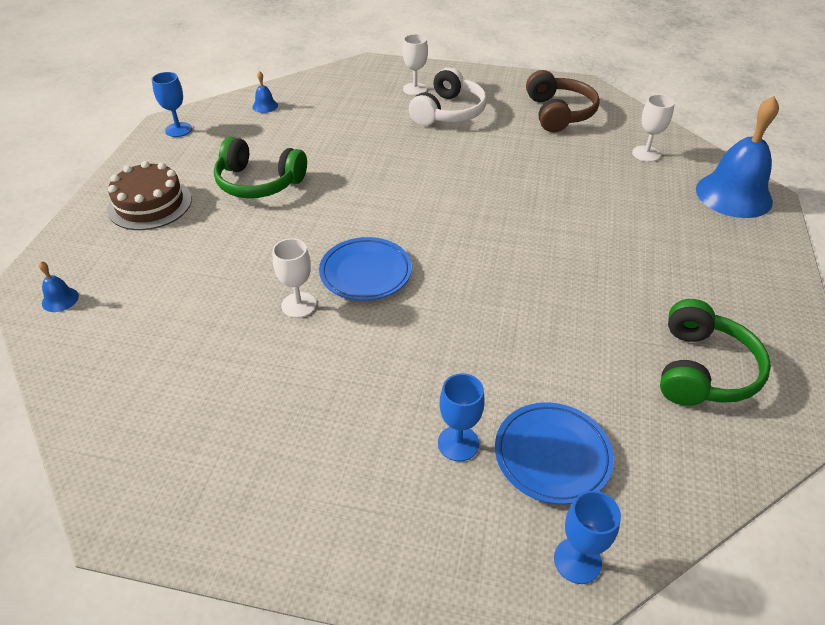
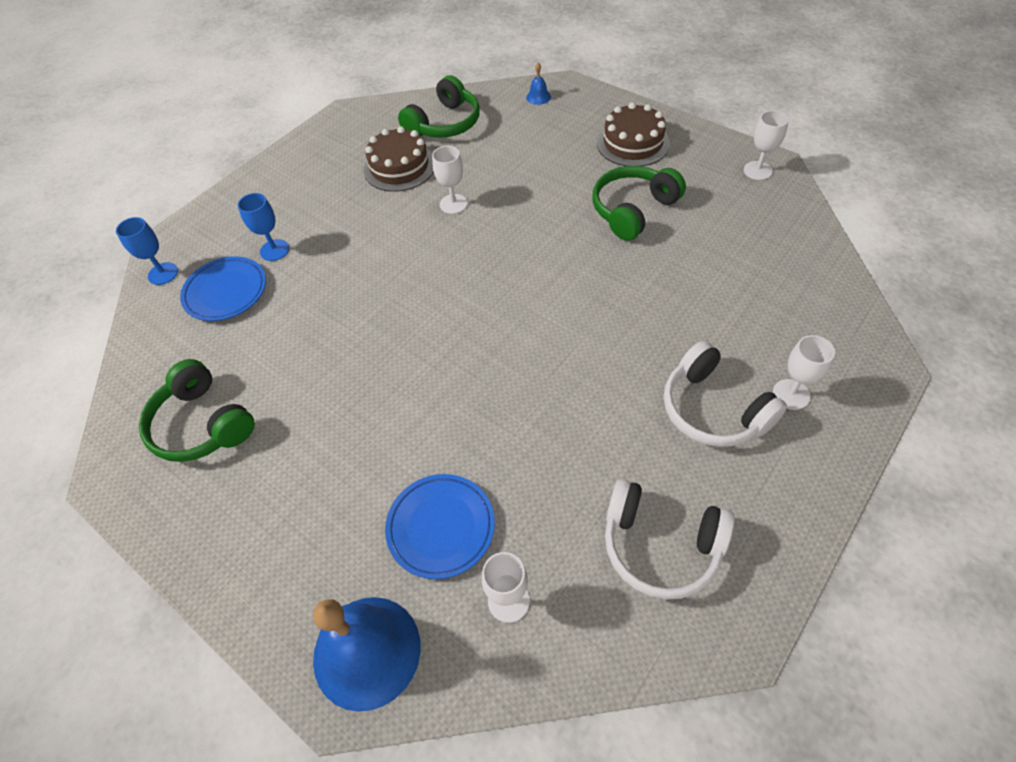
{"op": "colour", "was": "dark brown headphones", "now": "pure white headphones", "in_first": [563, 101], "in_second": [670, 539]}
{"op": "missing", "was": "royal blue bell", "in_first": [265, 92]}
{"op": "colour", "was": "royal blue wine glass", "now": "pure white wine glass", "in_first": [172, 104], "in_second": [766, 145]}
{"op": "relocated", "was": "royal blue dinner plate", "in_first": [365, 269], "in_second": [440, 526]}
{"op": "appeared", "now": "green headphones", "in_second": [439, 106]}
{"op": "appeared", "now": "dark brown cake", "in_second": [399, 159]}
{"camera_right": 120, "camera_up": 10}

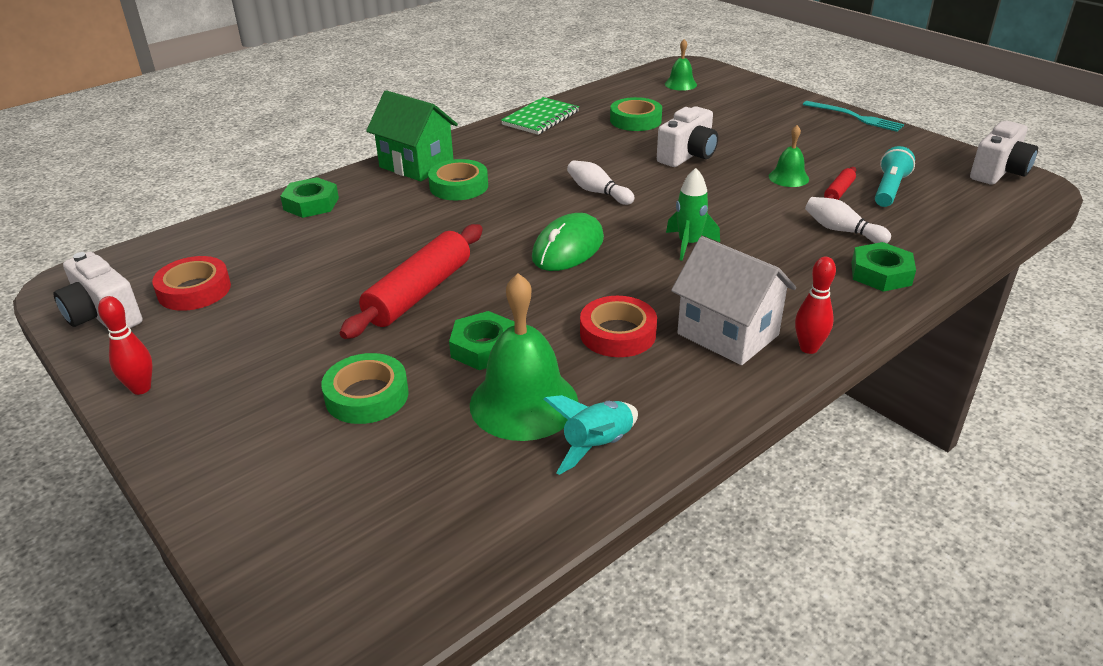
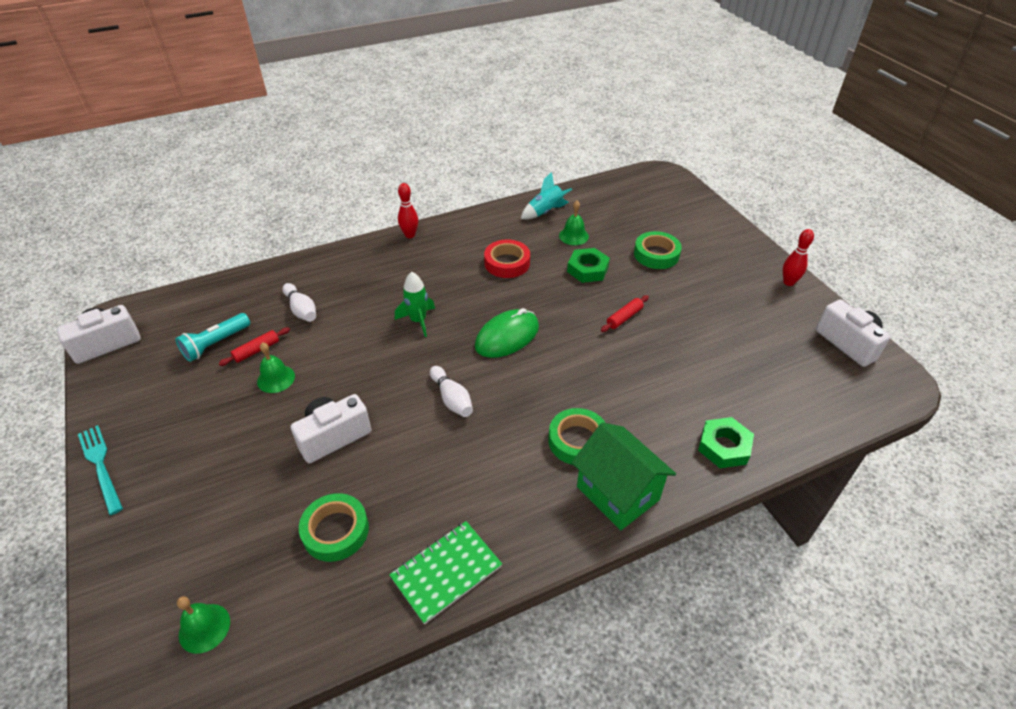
{"op": "size", "was": "red rolling pin", "in_first": [411, 281], "in_second": [625, 313], "ratio": 0.47}
{"op": "missing", "was": "pure white house", "in_first": [733, 300]}
{"op": "missing", "was": "green nut", "in_first": [883, 267]}
{"op": "missing", "was": "red roll of tape", "in_first": [191, 283]}
{"op": "size", "was": "green bell", "in_first": [524, 357], "in_second": [574, 223], "ratio": 0.52}
{"camera_right": -165, "camera_up": 10}

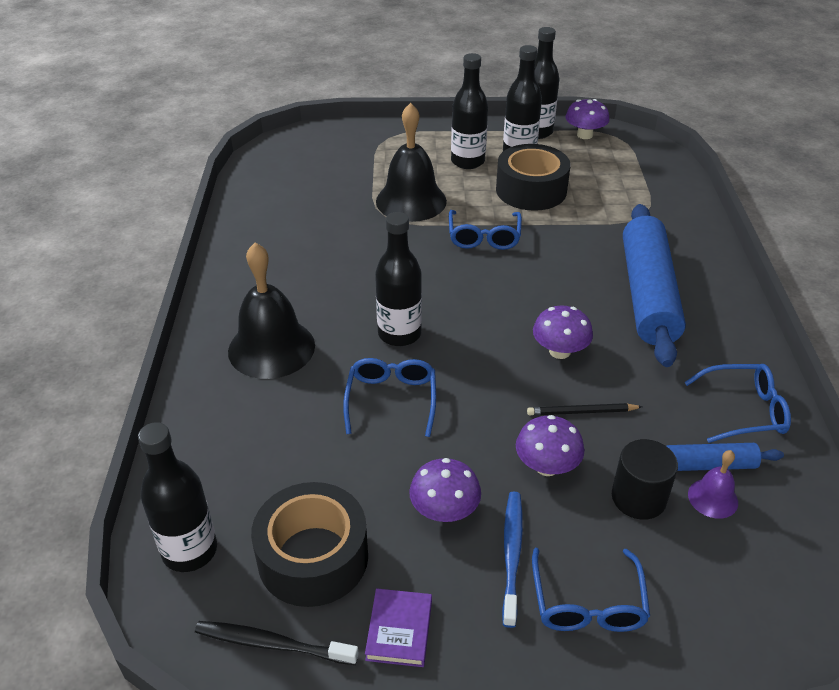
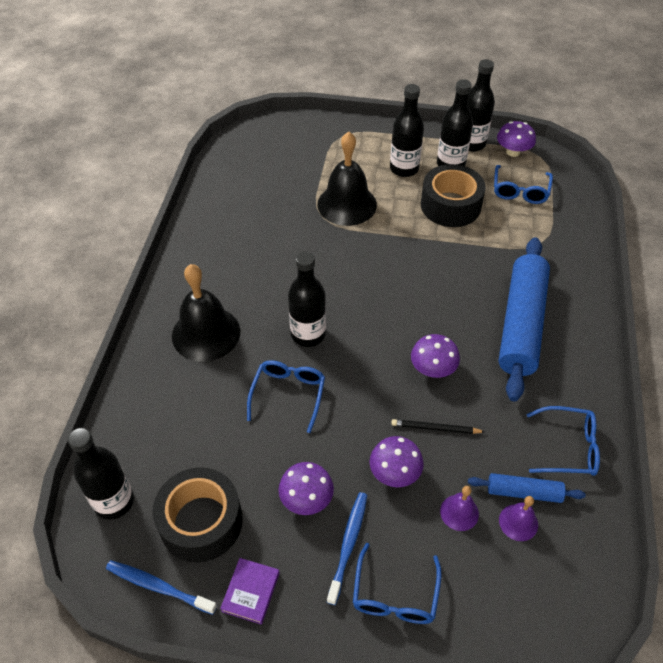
{"op": "relocated", "was": "royal blue spectacles", "in_first": [485, 230], "in_second": [523, 184]}
{"op": "exchanged", "was": "black cylinder", "now": "royal purple bell", "in_first": [645, 479], "in_second": [459, 508]}
{"op": "colour", "was": "black dental brush", "now": "royal blue dental brush", "in_first": [277, 643], "in_second": [161, 587]}
{"camera_right": 10, "camera_up": 10}

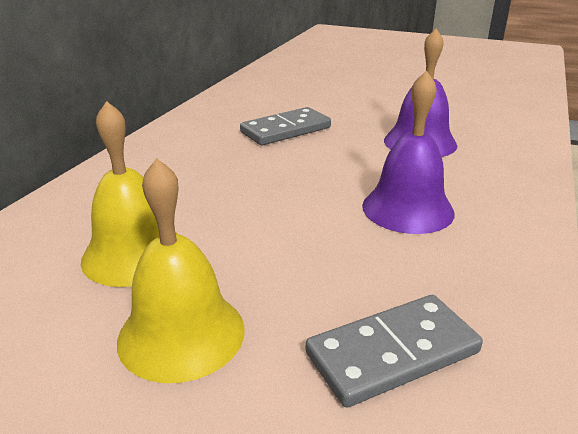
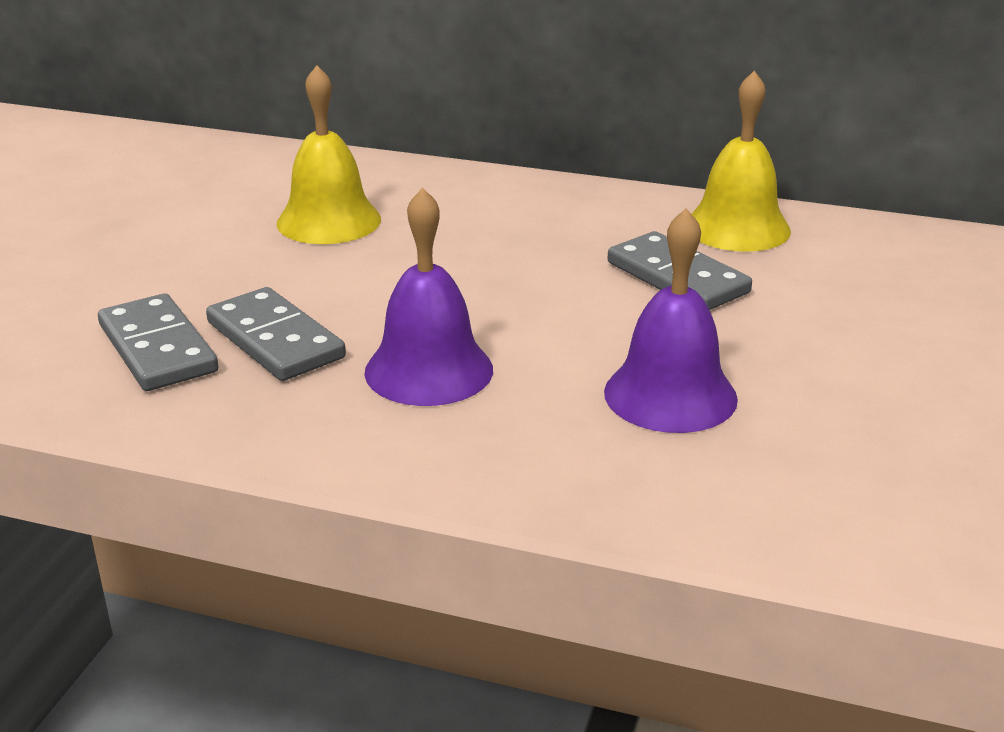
{"op": "relocated", "was": "bright yellow bell", "in_first": [181, 270], "in_second": [741, 161]}
{"op": "appeared", "now": "ash-grey domino piece", "in_second": [276, 334]}
{"camera_right": 85, "camera_up": 0}

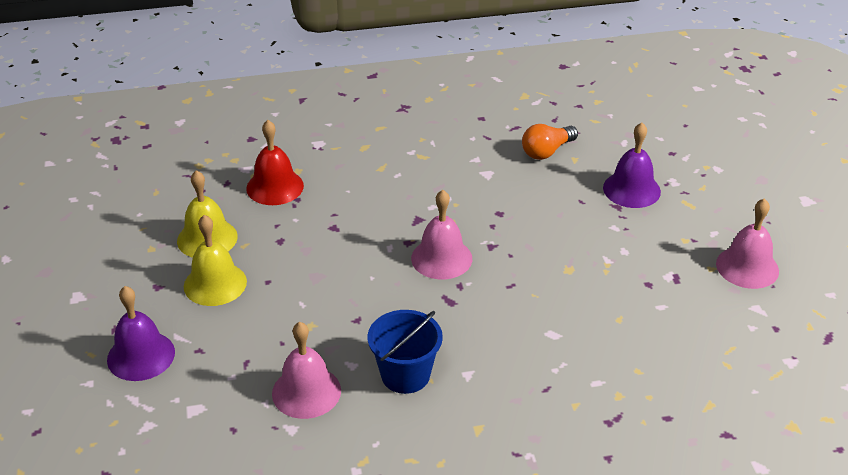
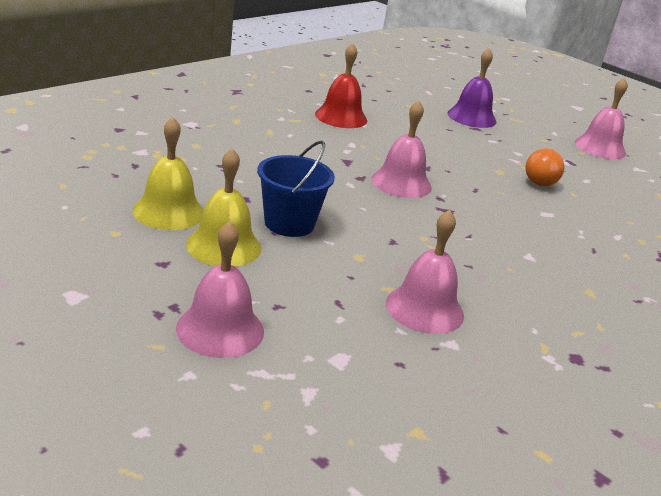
{"op": "relocated", "was": "red bell", "in_first": [275, 162], "in_second": [341, 85]}
{"op": "relocated", "was": "orange-coloured light bulb", "in_first": [550, 142], "in_second": [544, 167]}
{"op": "colour", "was": "royal purple bell", "now": "rosy bell", "in_first": [141, 333], "in_second": [220, 289]}
{"op": "relocated", "was": "royal blue bucket", "in_first": [405, 352], "in_second": [296, 189]}
{"camera_right": -40, "camera_up": -10}

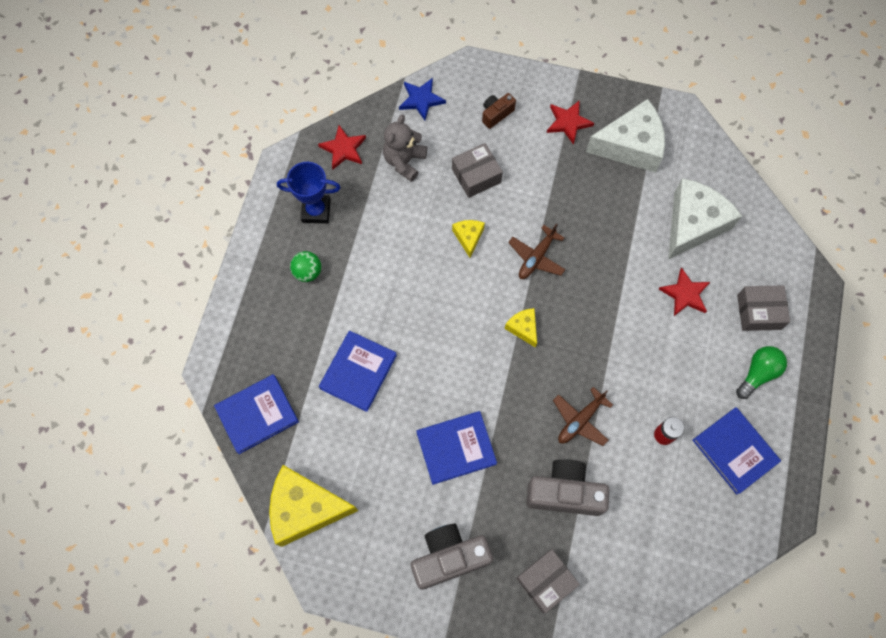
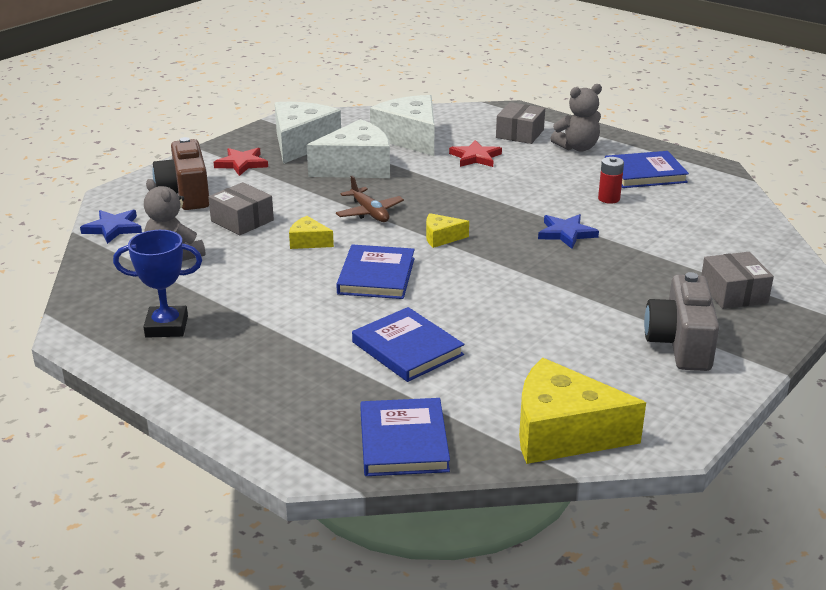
{"op": "size", "was": "dark brown camera", "in_first": [499, 111], "in_second": [180, 173], "ratio": 1.87}
{"op": "missing", "was": "red star shape", "in_first": [342, 147]}
{"op": "spun", "was": "ash-grey box", "in_first": [477, 170], "in_second": [241, 208], "clockwise": -45}
{"op": "spun", "was": "royal blue prize cup", "in_first": [309, 193], "in_second": [157, 284], "clockwise": 60}
{"op": "missing", "was": "green play ball", "in_first": [305, 266]}
{"op": "exchanged", "was": "green light bulb", "now": "ash-grey stuffed bear", "in_first": [761, 372], "in_second": [576, 118]}
{"op": "exchanged", "was": "dark brown toy plane", "now": "royal blue star shape", "in_first": [583, 416], "in_second": [568, 231]}
{"op": "relocated", "was": "royal blue hardcover", "in_first": [456, 448], "in_second": [375, 271]}
{"op": "missing", "was": "ash-grey camera", "in_first": [567, 487]}
{"op": "spun", "was": "bright yellow cheese wedge", "in_first": [313, 506], "in_second": [582, 411], "clockwise": 75}
{"op": "appeared", "now": "pure white cheese wedge", "in_second": [348, 148]}
{"camera_right": -65, "camera_up": -40}

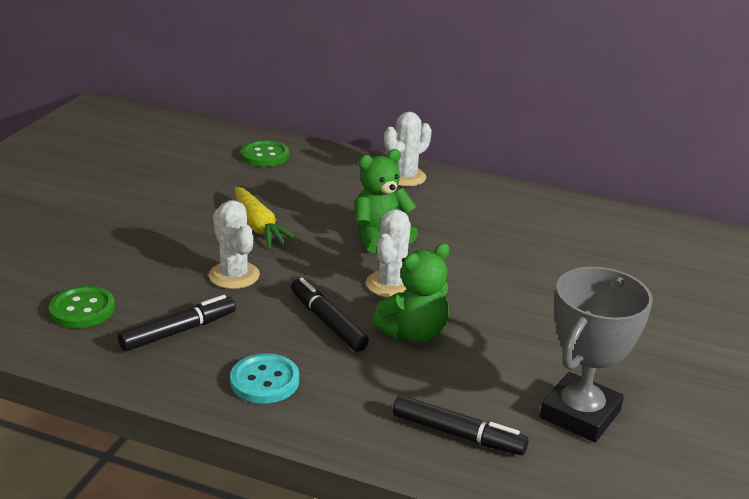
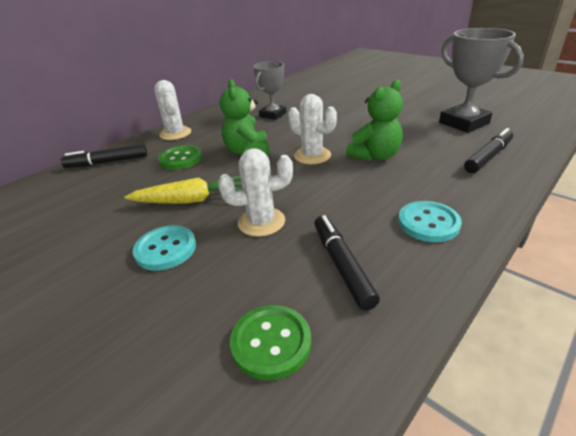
{"op": "relocated", "was": "green button", "in_first": [265, 153], "in_second": [180, 157]}
{"op": "spun", "was": "green stuffed bear", "in_first": [411, 293], "in_second": [374, 120], "clockwise": 60}
{"op": "relocated", "was": "black marker pen", "in_first": [330, 315], "in_second": [104, 156]}
{"op": "appeared", "now": "ash-grey prize cup", "in_second": [269, 90]}
{"op": "appeared", "now": "aqua button", "in_second": [164, 248]}
{"camera_right": -65, "camera_up": 5}

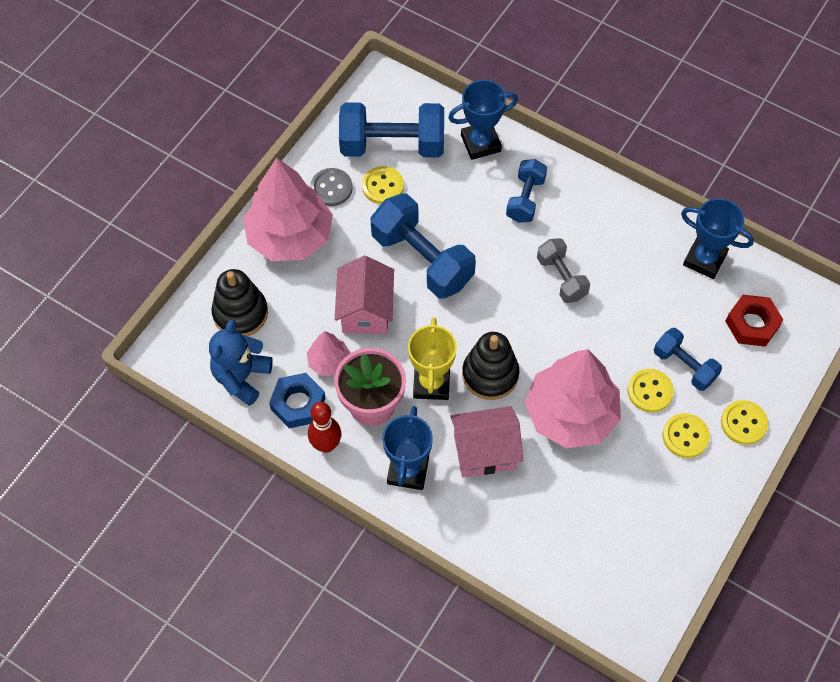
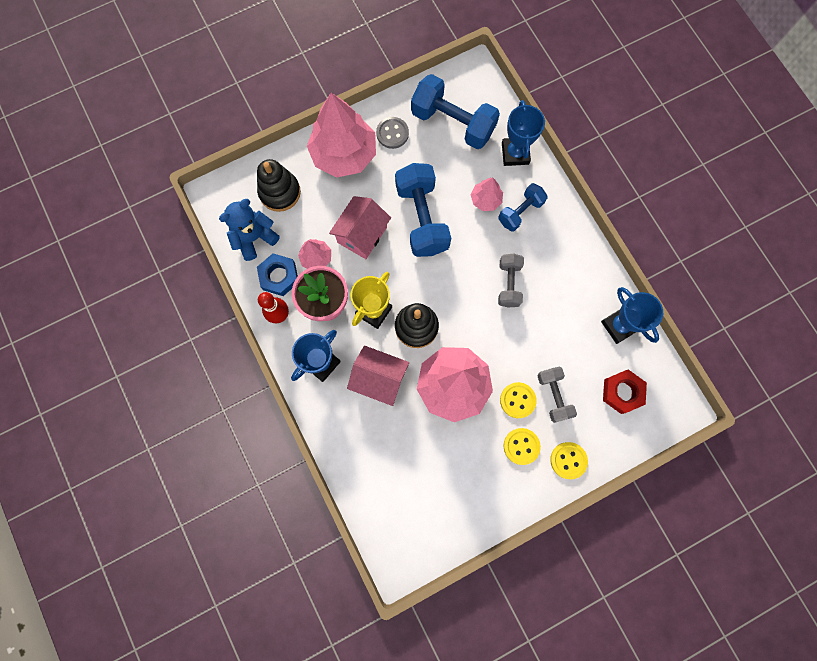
{"op": "spun", "was": "royal blue prize cup", "in_first": [483, 120], "in_second": [523, 133], "clockwise": 75}
{"op": "missing", "was": "bright yellow button", "in_first": [383, 185]}
{"op": "colour", "was": "royal blue hand weight", "now": "ash-grey hand weight", "in_first": [688, 359], "in_second": [557, 395]}
{"op": "appeared", "now": "rosy toy tree", "in_second": [486, 194]}
{"camera_right": 30, "camera_up": 15}

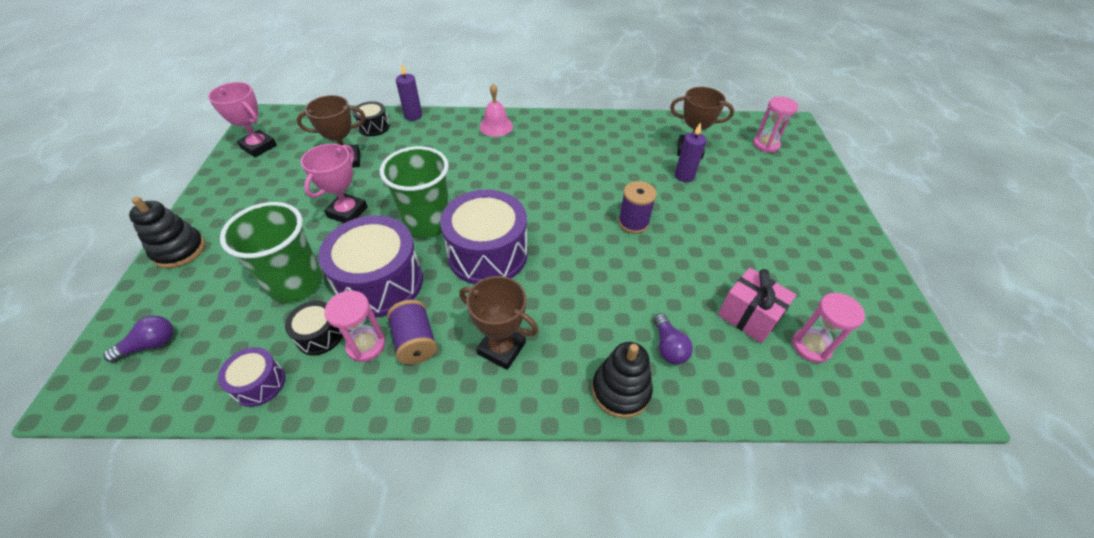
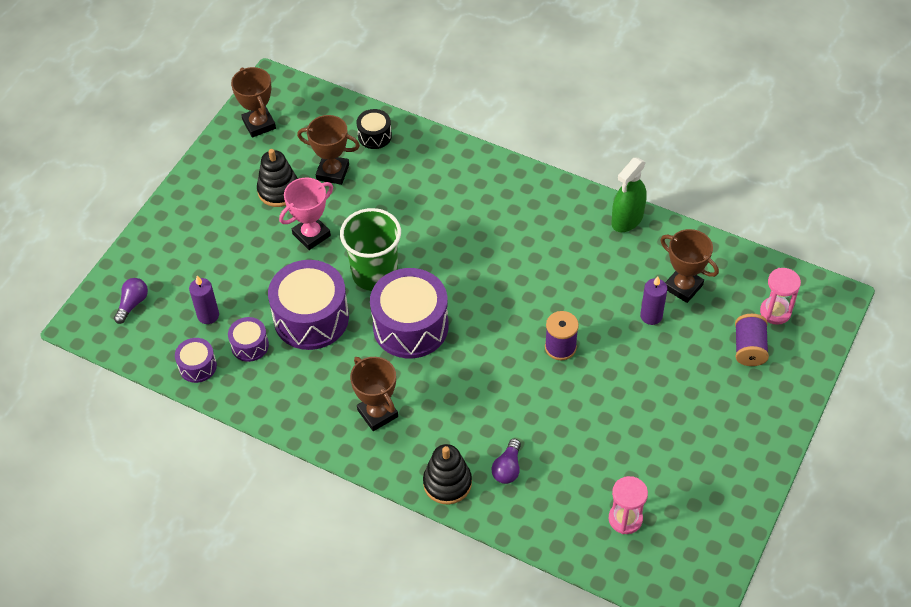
{"op": "relocated", "was": "royal purple pillar candle", "in_first": [409, 92], "in_second": [204, 300]}
{"op": "colour", "was": "rosy prize cup", "now": "dark brown prize cup", "in_first": [242, 119], "in_second": [253, 102]}
{"op": "missing", "was": "rosy bell", "in_first": [496, 110]}
{"op": "relocated", "was": "black stacking toy", "in_first": [167, 232], "in_second": [277, 178]}
{"op": "missing", "was": "green beaker", "in_first": [271, 252]}
{"op": "missing", "was": "rosy present", "in_first": [757, 305]}
{"op": "missing", "was": "rosy sandglass", "in_first": [355, 326]}
{"op": "relocated", "was": "royal purple spool", "in_first": [412, 332], "in_second": [752, 340]}
{"op": "colour", "was": "black snare drum", "now": "royal purple snare drum", "in_first": [314, 328], "in_second": [248, 339]}
{"op": "spun", "was": "royal purple light bulb", "in_first": [138, 339], "in_second": [131, 301], "clockwise": -60}
{"op": "appeared", "now": "green spray bottle", "in_second": [629, 195]}
{"camera_right": 30, "camera_up": 5}

